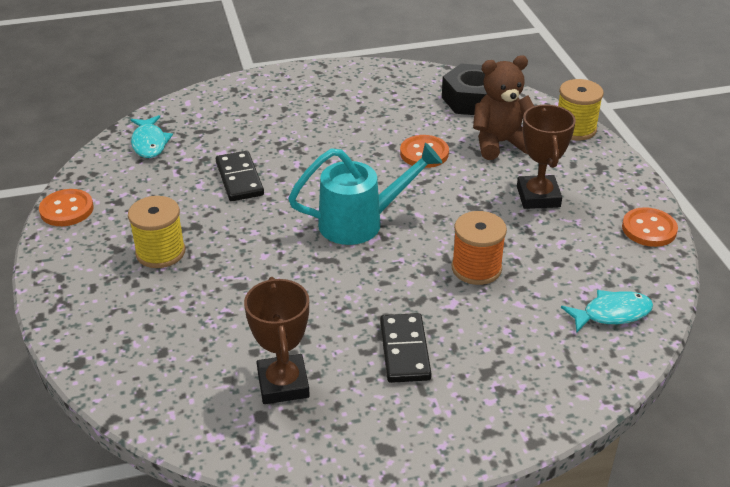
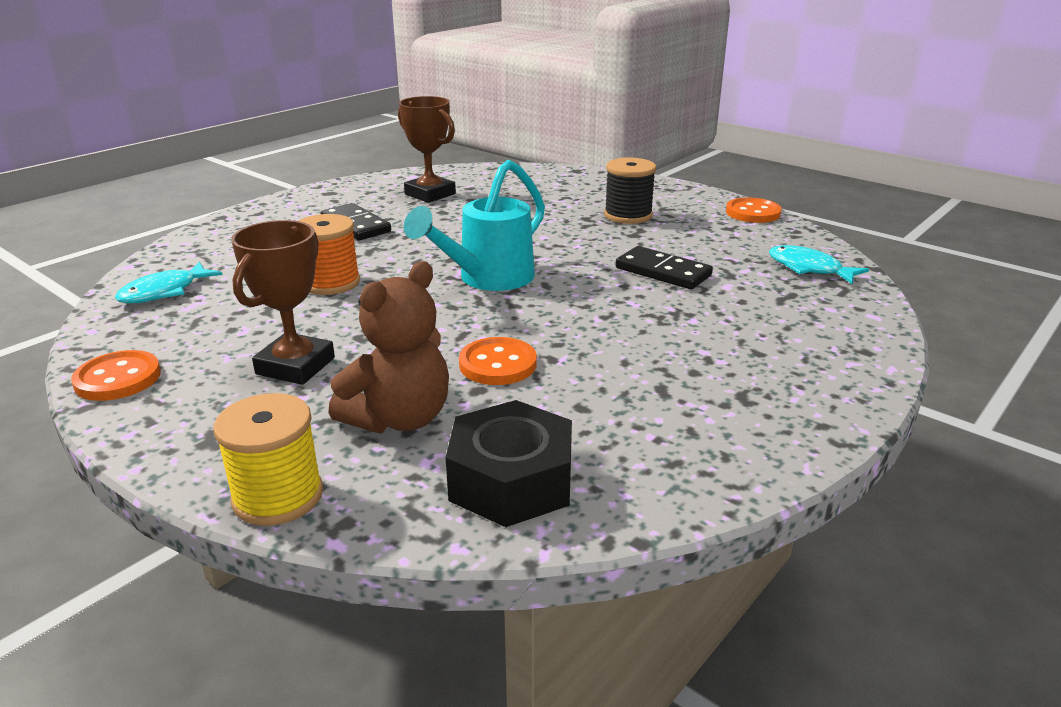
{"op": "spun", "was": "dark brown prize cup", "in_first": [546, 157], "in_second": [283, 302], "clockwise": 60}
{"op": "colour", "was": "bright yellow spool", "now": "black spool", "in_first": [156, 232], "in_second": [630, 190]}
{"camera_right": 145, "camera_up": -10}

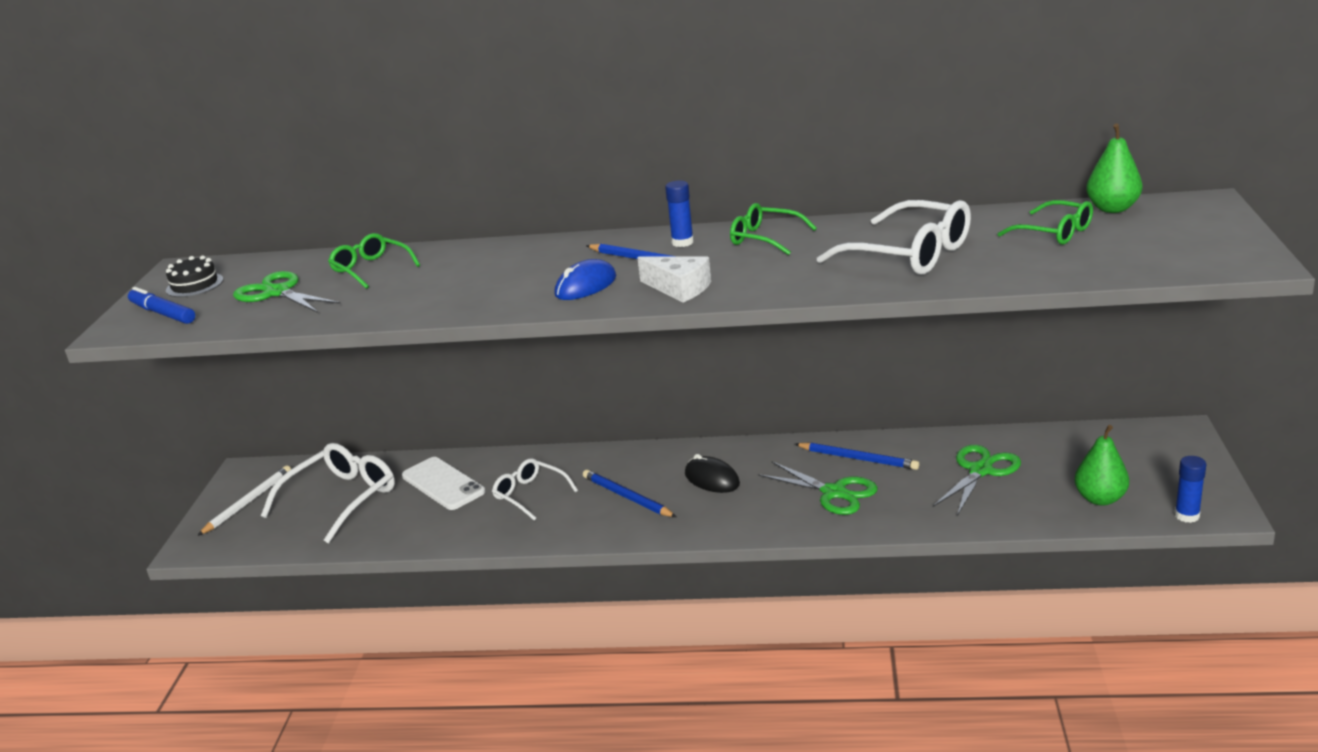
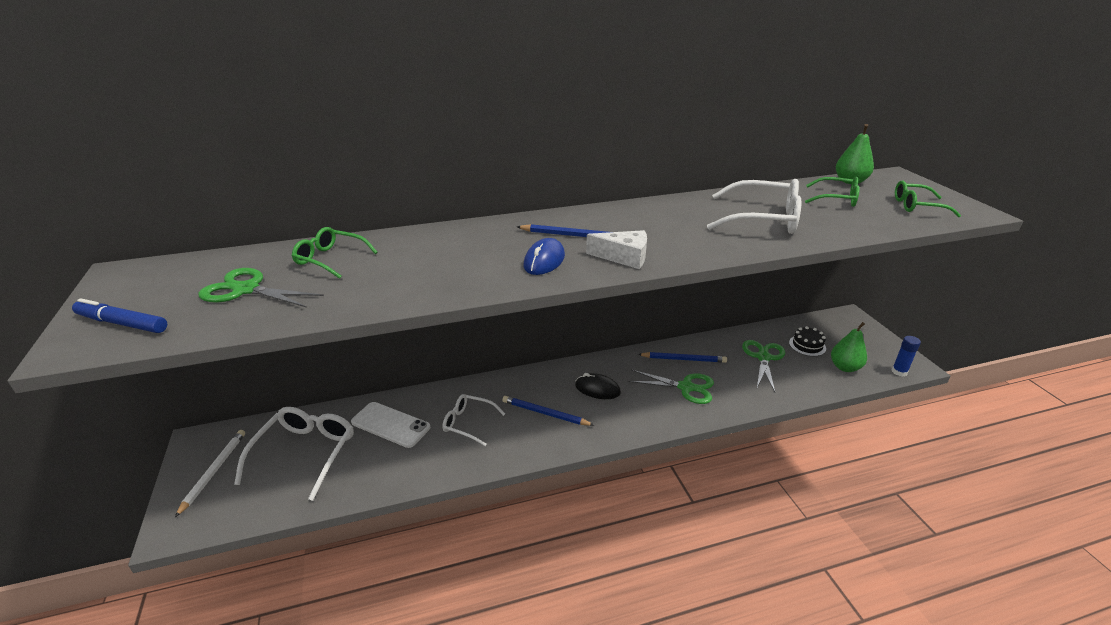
{"op": "missing", "was": "royal blue glue stick", "in_first": [679, 213]}
{"op": "relocated", "was": "green spectacles", "in_first": [773, 229], "in_second": [928, 198]}
{"op": "relocated", "was": "black cake", "in_first": [194, 276], "in_second": [807, 341]}
{"camera_right": -25, "camera_up": 5}

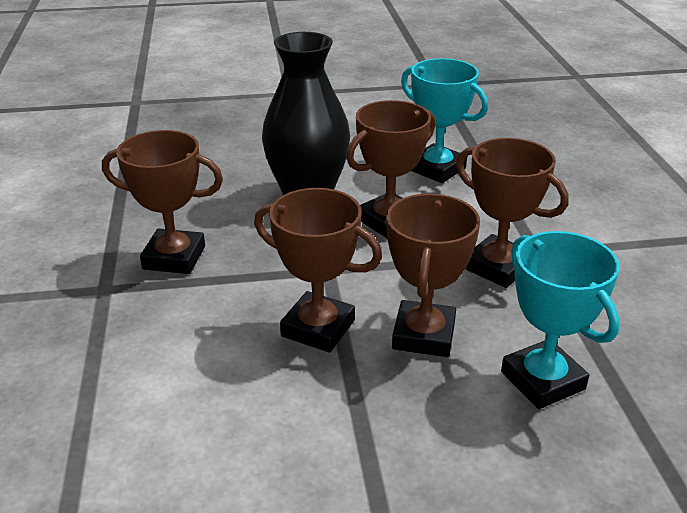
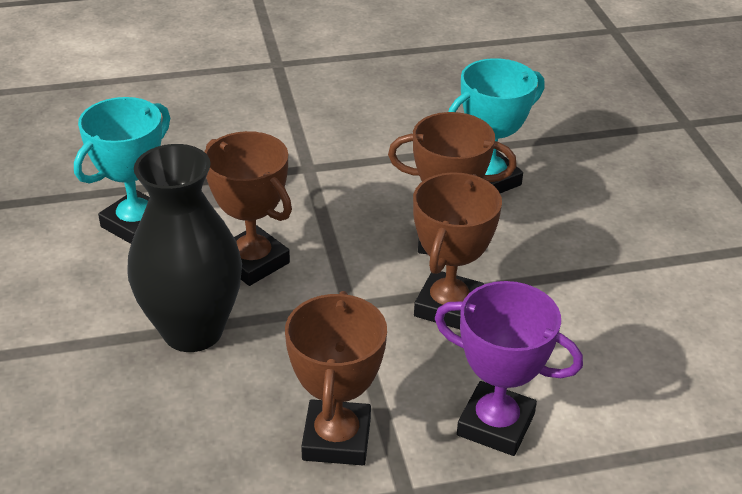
{"op": "missing", "was": "dark brown prize cup", "in_first": [512, 213]}
{"op": "appeared", "now": "royal purple prize cup", "in_second": [509, 368]}
{"camera_right": -95, "camera_up": 5}

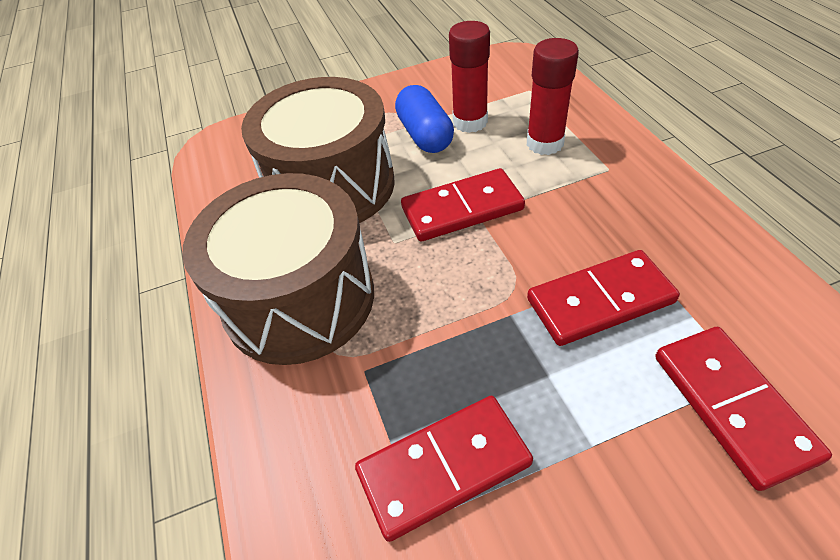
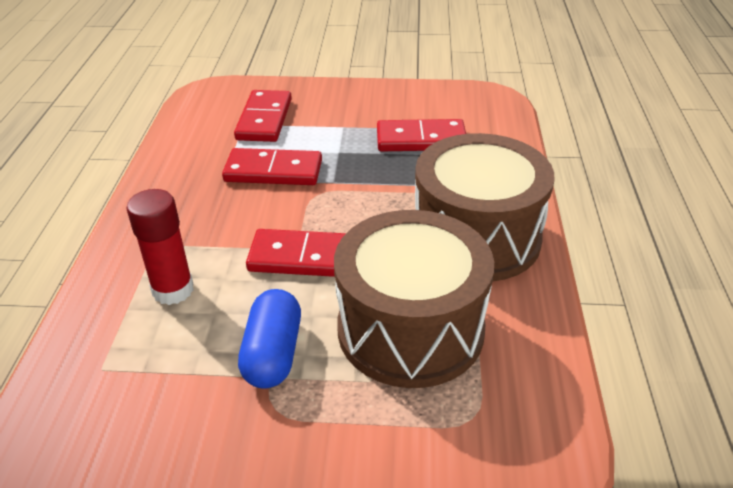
{"op": "missing", "was": "red glue stick", "in_first": [469, 77]}
{"camera_right": -160, "camera_up": -10}

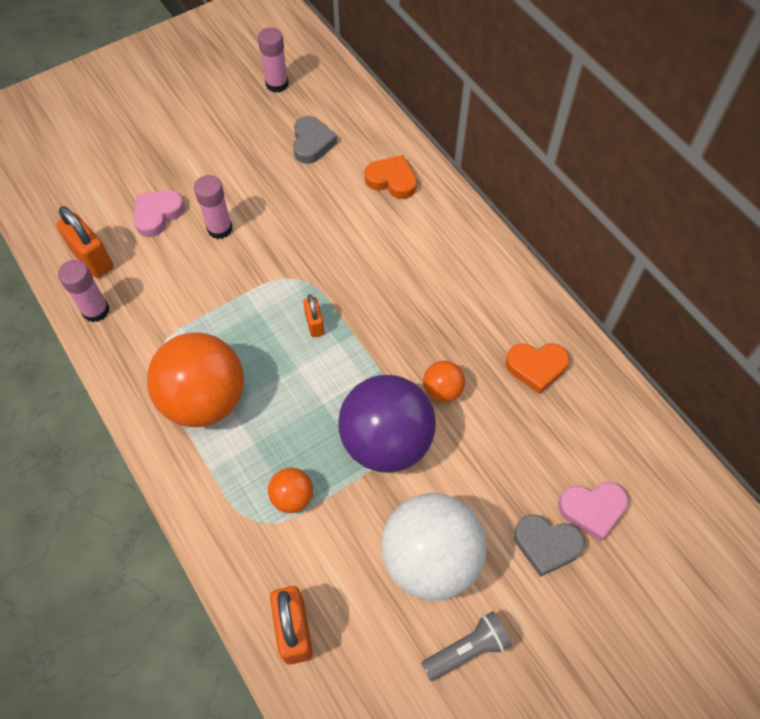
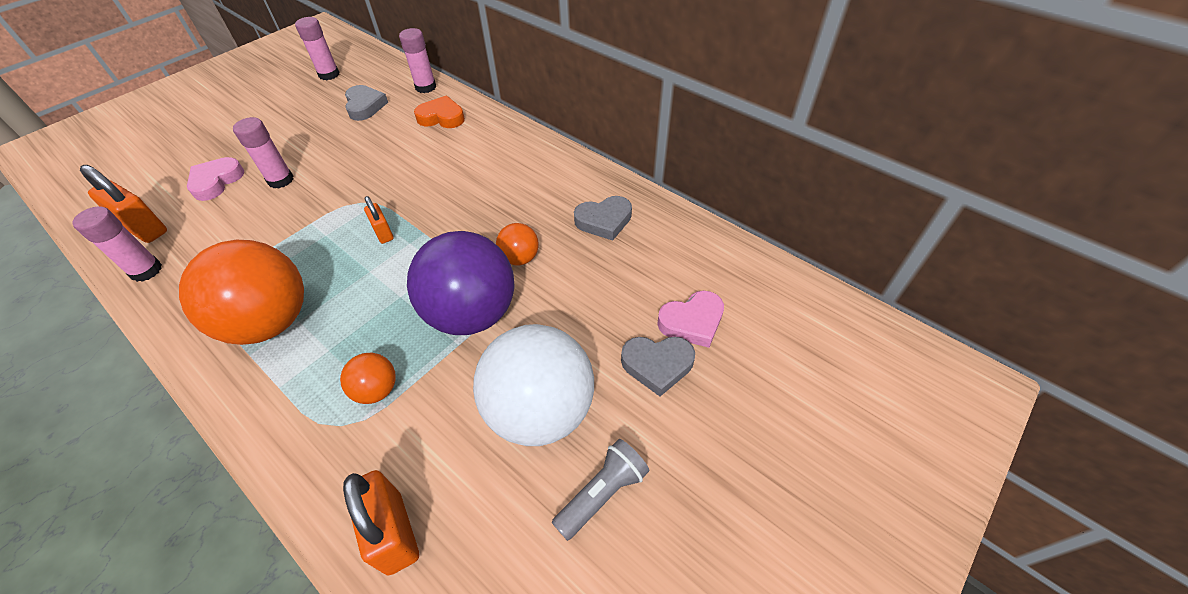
{"op": "colour", "was": "orange-coloured love heart", "now": "ash-grey love heart", "in_first": [537, 368], "in_second": [603, 218]}
{"op": "appeared", "now": "rosy glue stick", "in_second": [417, 60]}
{"camera_right": -15, "camera_up": -10}

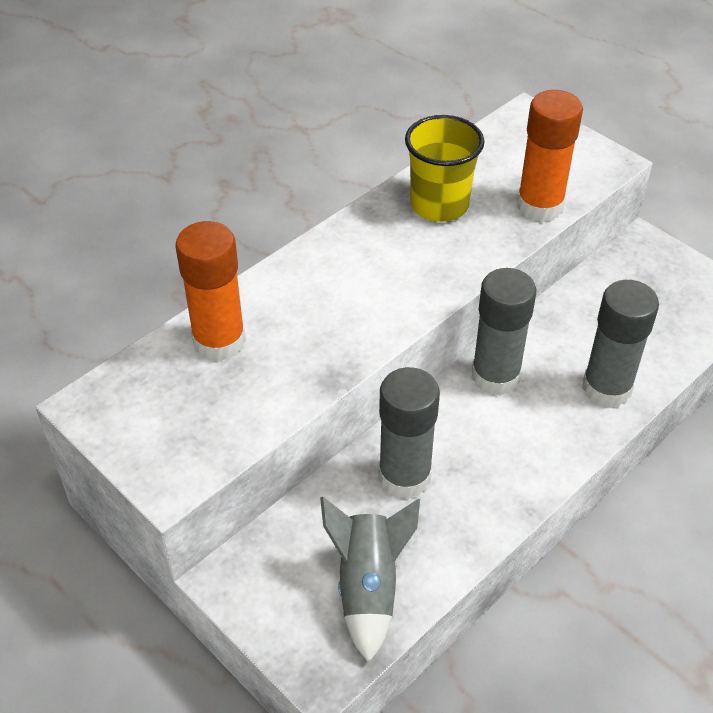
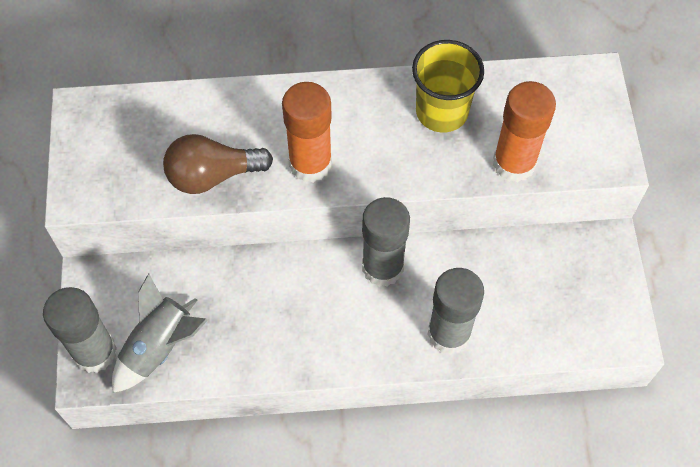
{"op": "relocated", "was": "orange-coloured glue stick", "in_first": [210, 291], "in_second": [307, 132]}
{"op": "relocated", "was": "ash-grey glue stick", "in_first": [409, 433], "in_second": [80, 330]}
{"op": "appeared", "now": "dark brown light bulb", "in_second": [218, 164]}
{"camera_right": 40, "camera_up": 15}

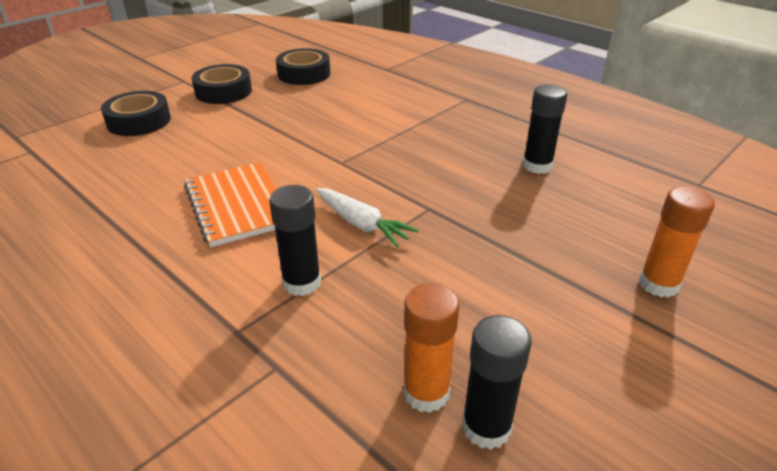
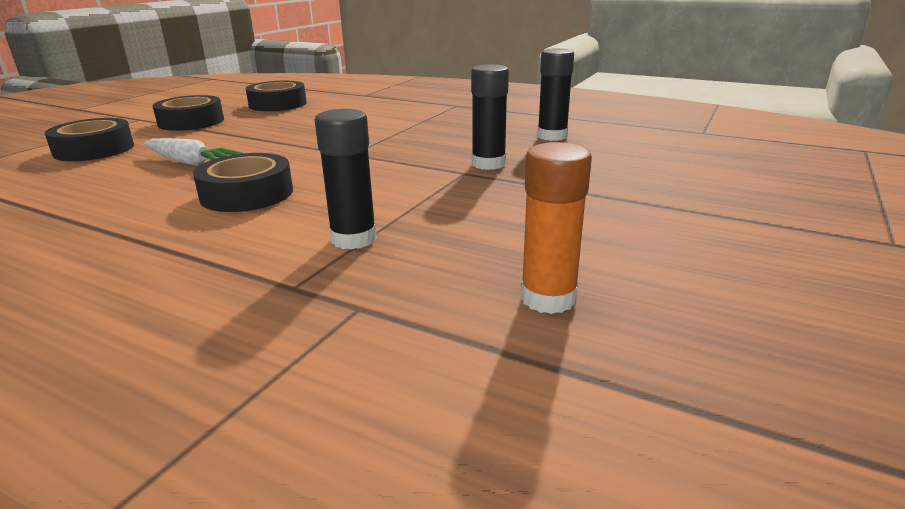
{"op": "exchanged", "was": "orange-coloured exercise book", "now": "black roll of tape", "in_first": [230, 204], "in_second": [243, 182]}
{"op": "missing", "was": "orange-coloured glue stick", "in_first": [677, 242]}
{"op": "relocated", "was": "pure white root vegetable", "in_first": [367, 217], "in_second": [193, 152]}
{"op": "relocated", "was": "black glue stick", "in_first": [497, 382], "in_second": [490, 117]}
{"camera_right": -15, "camera_up": -10}

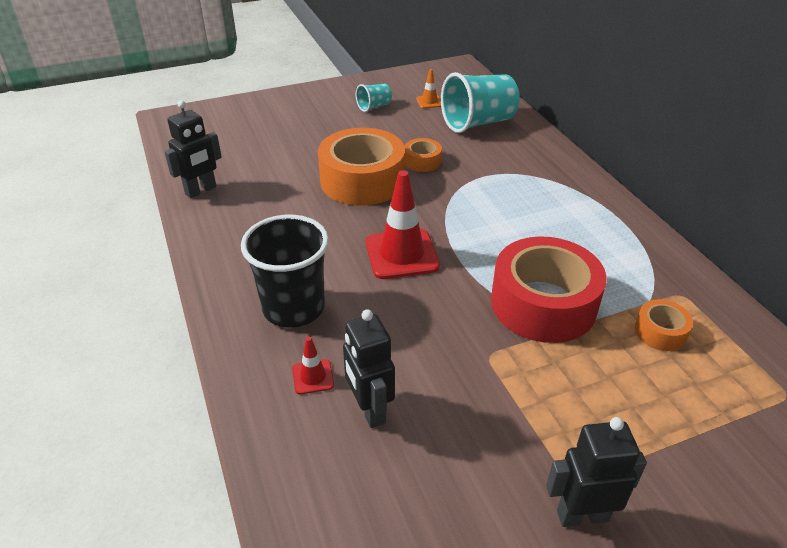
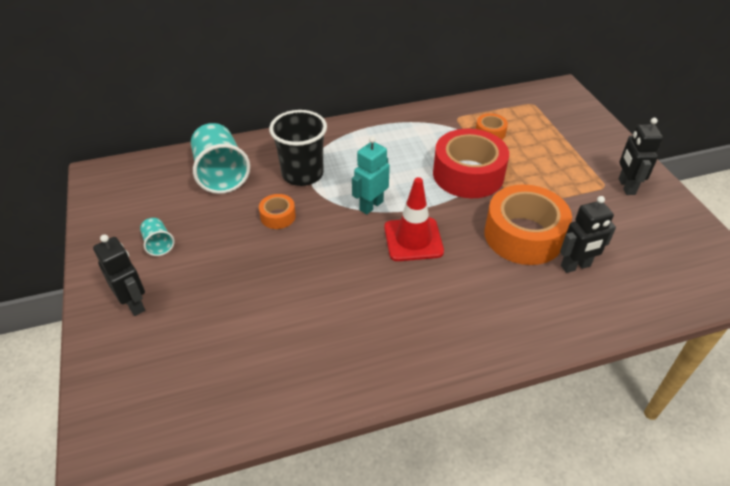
{"op": "missing", "was": "orange-coloured safety cone", "in_first": [428, 89]}
{"op": "relocated", "was": "black robot figure", "in_first": [193, 149], "in_second": [119, 275]}
{"op": "relocated", "was": "orange-coloured roll of tape", "in_first": [361, 167], "in_second": [528, 225]}
{"op": "relocated", "was": "black beaker", "in_first": [285, 271], "in_second": [298, 148]}
{"op": "missing", "was": "red safety cone", "in_first": [313, 365]}
{"op": "appeared", "now": "aqua robot figure", "in_second": [371, 175]}
{"camera_right": -85, "camera_up": 5}

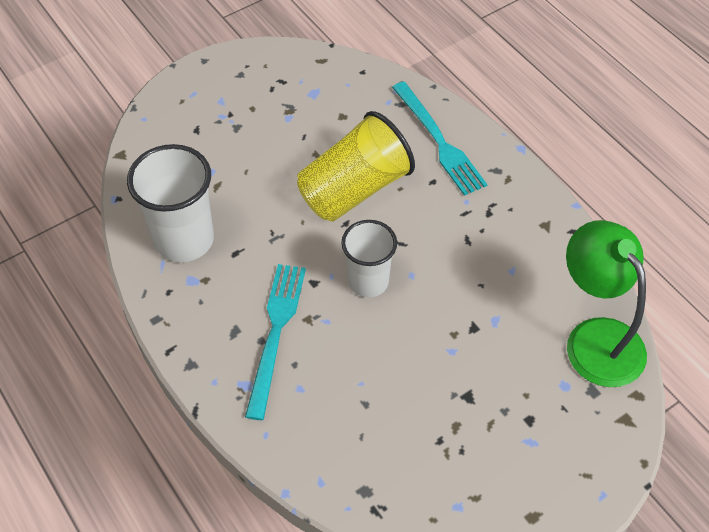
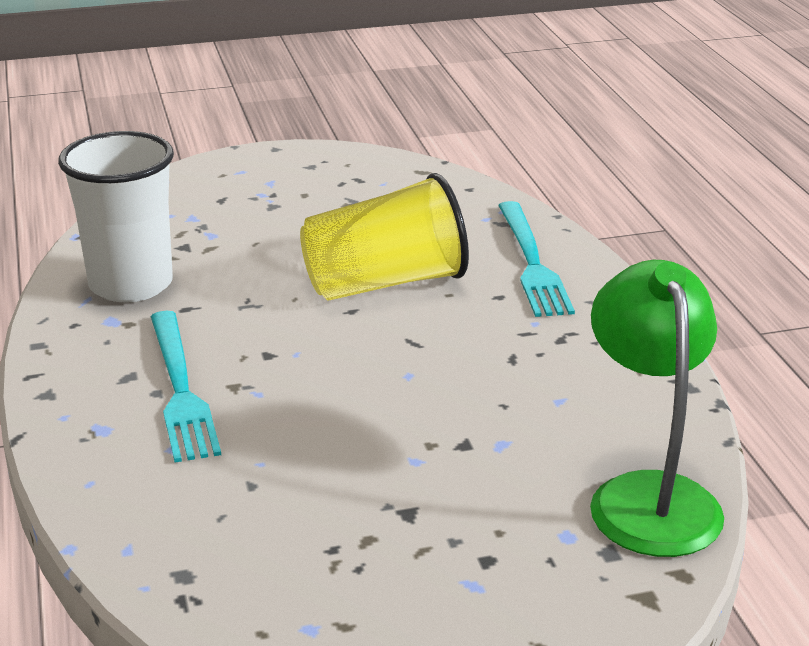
{"op": "missing", "was": "pure white beaker", "in_first": [369, 259]}
{"op": "spun", "was": "aqua table fork", "in_first": [275, 342], "in_second": [185, 386], "clockwise": 135}
{"camera_right": 20, "camera_up": -25}

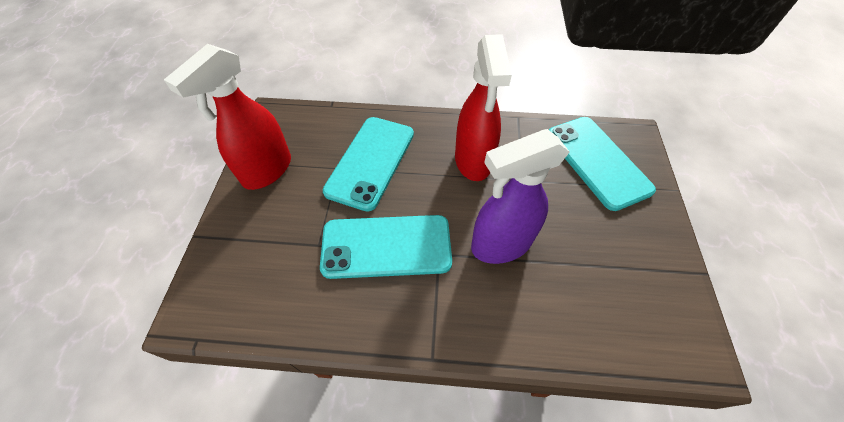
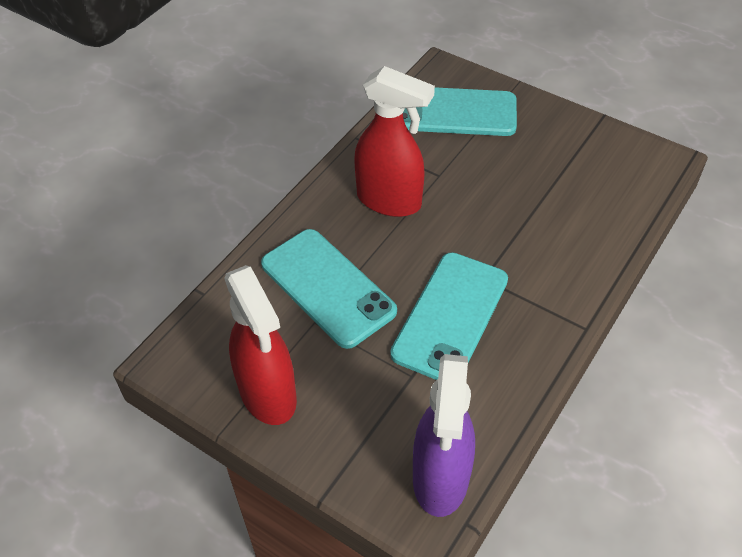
{"op": "relocated", "was": "royal purple spray bottle", "in_first": [520, 196], "in_second": [444, 435]}
{"camera_right": -60, "camera_up": -5}

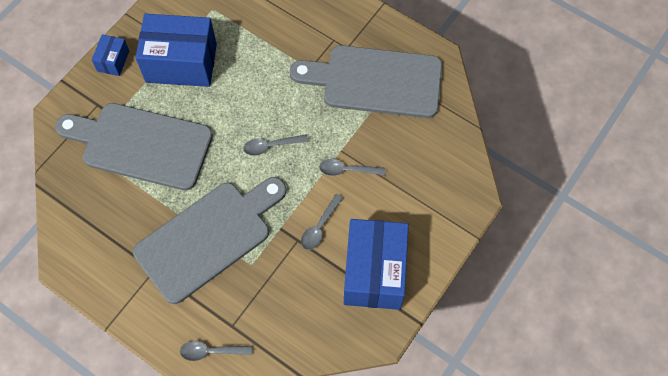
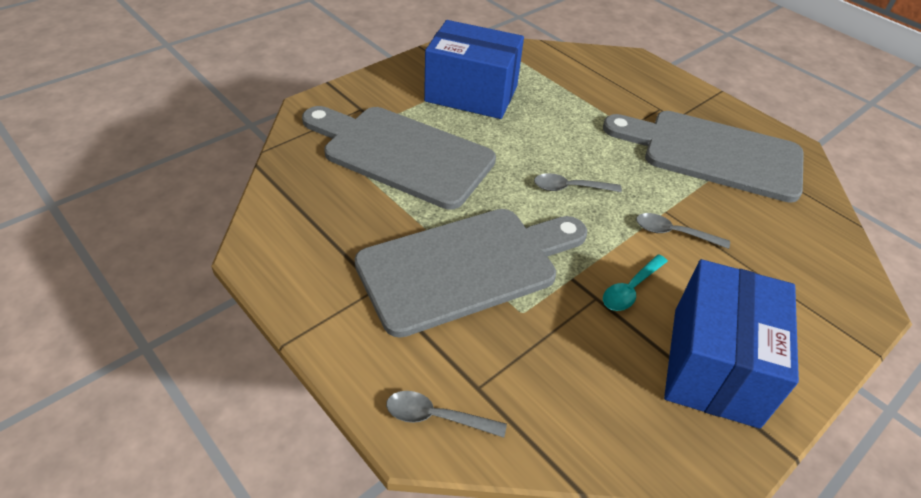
{"op": "missing", "was": "royal blue box", "in_first": [110, 55]}
{"op": "colour", "was": "ash-grey spoon", "now": "aqua spoon", "in_first": [322, 222], "in_second": [635, 282]}
{"camera_right": 10, "camera_up": -20}

